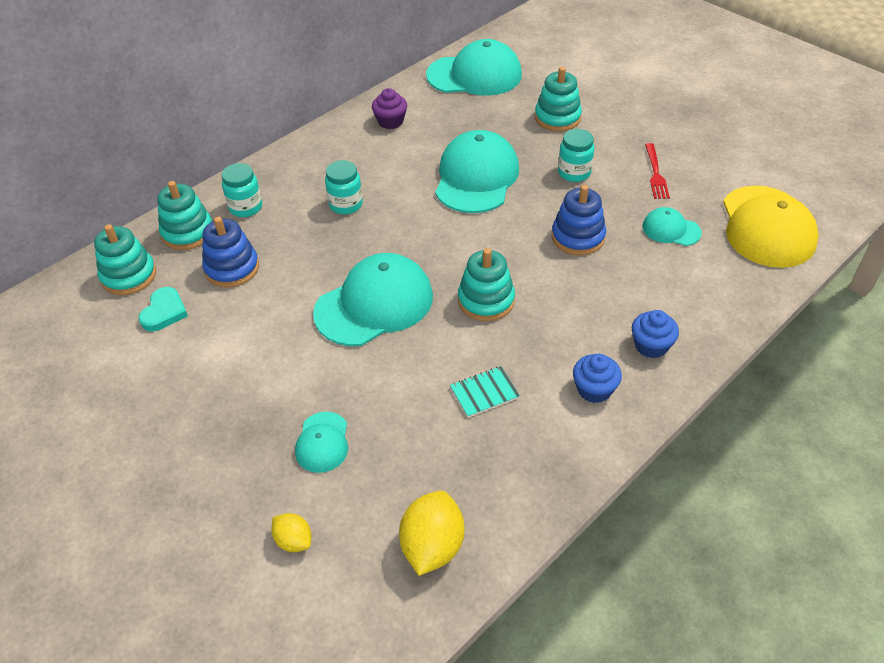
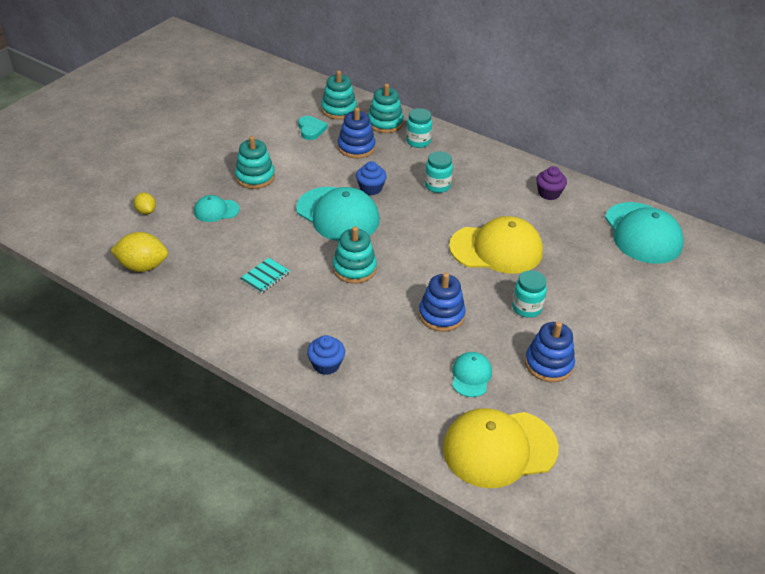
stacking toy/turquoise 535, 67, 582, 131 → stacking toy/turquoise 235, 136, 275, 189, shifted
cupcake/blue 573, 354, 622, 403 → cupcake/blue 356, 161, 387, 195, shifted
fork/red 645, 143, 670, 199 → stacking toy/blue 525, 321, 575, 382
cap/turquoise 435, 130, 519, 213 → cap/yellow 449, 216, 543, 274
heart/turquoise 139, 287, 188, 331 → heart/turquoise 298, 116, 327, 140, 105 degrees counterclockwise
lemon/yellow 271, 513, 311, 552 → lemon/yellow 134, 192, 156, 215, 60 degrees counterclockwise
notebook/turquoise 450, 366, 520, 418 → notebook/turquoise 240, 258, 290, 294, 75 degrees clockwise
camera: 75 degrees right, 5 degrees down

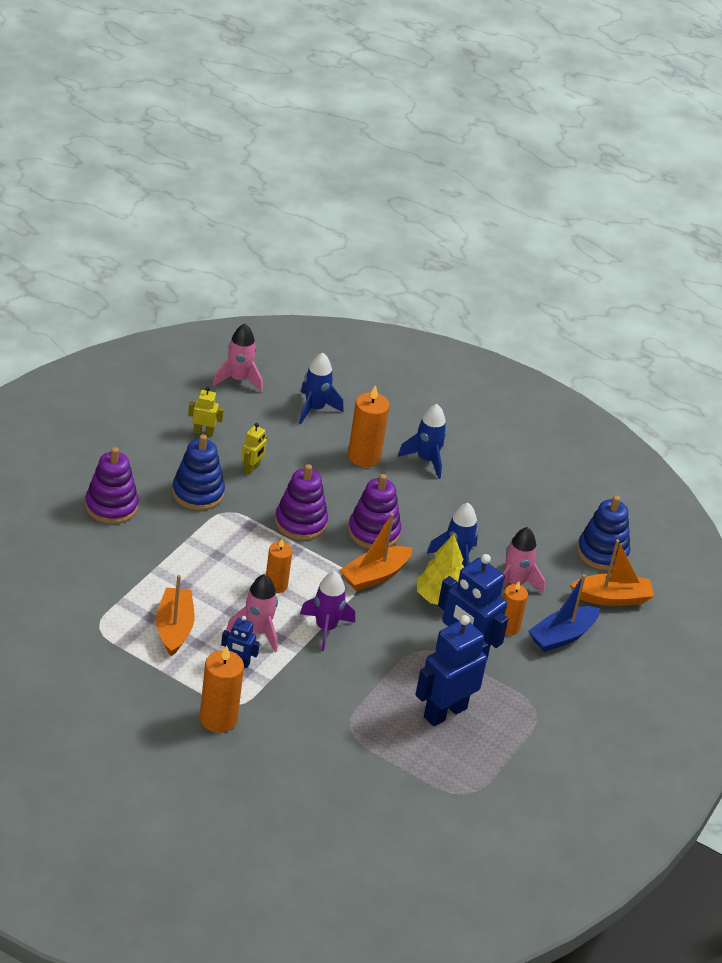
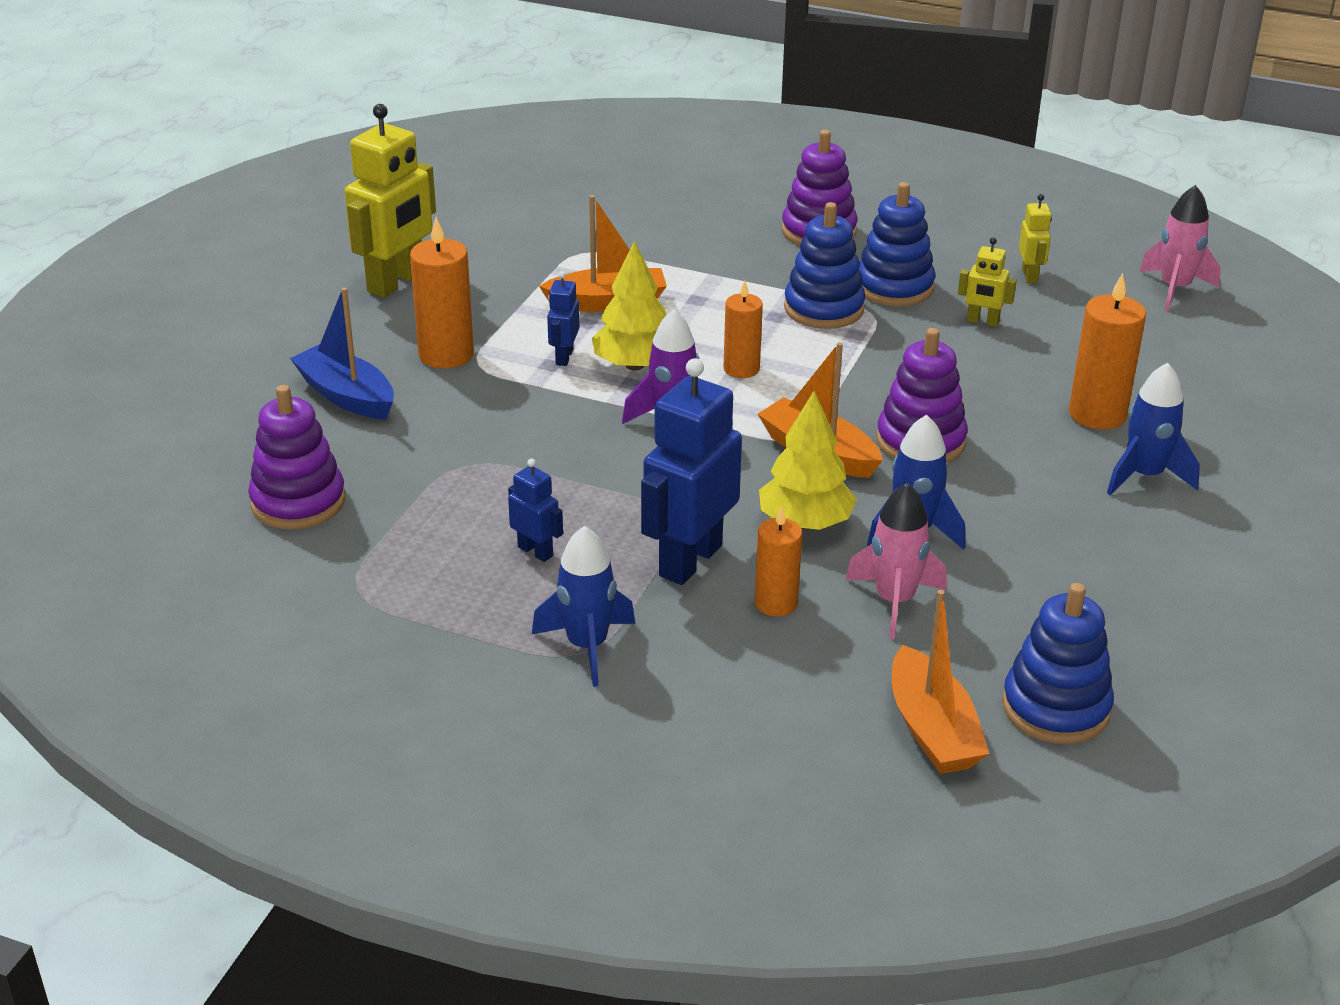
- → robot/yellow 345, 104, 436, 298
- → stacking toy/blue 784, 202, 865, 329
stacking toy/purple 275, 464, 328, 540 → stacking toy/purple 248, 385, 346, 529, shifted
rocket/blue 299, 353, 344, 424 → rocket/blue 532, 526, 635, 687, shifted
boat/blue 528, 574, 600, 652 → boat/blue 290, 287, 394, 419, shifted
rocket/pink 226, 574, 278, 652 → tree/yellow 592, 241, 666, 370
robot/blue 415, 615, 488, 726 → robot/blue 508, 459, 563, 562, x0.48
camera: 85 degrees right, 5 degrees down

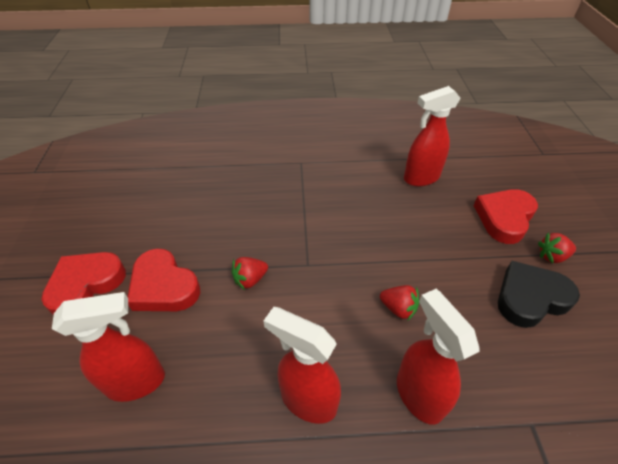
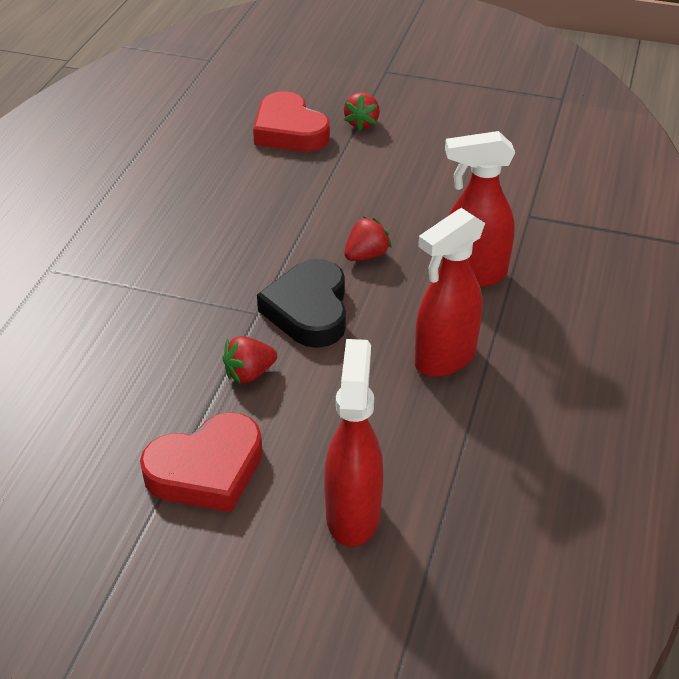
heart/red 41, 252, 126, 315 → -
spray bottle/red 404, 86, 461, 186 → -
heart/black 498, 261, 580, 328 → heart/black 257, 259, 346, 348, shifted
strawberry/red 231, 257, 268, 290 → strawberry/red 222, 336, 277, 383, 75 degrees clockwise
camera: 70 degrees left, 5 degrees down

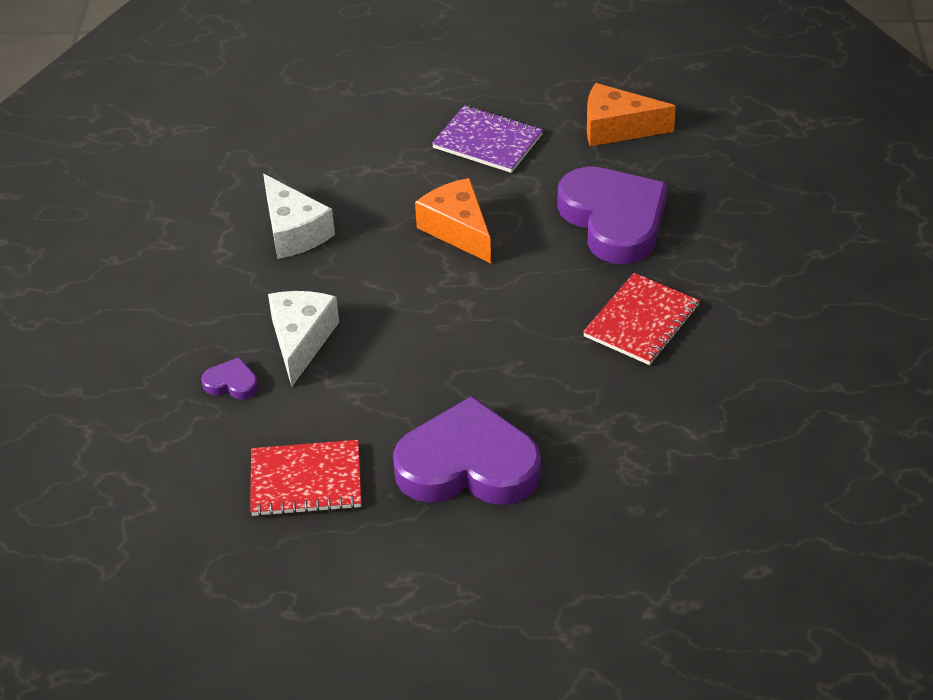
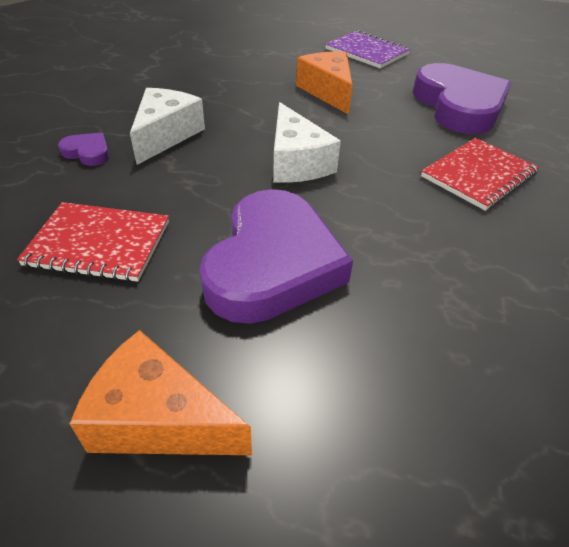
cheese/white 263, 174, 335, 259 → cheese/white 273, 102, 341, 183, shifted
cheese/orange 587, 83, 676, 146 → cheese/orange 70, 330, 252, 455, shifted
heart/purple 393, 396, 541, 505 → heart/purple 200, 189, 353, 324, 90 degrees clockwise
camera: 10 degrees right, 0 degrees up

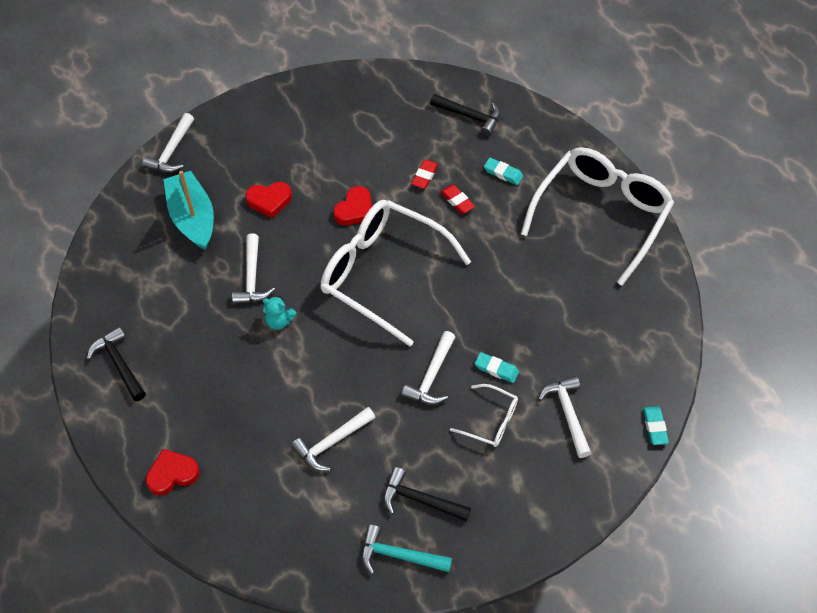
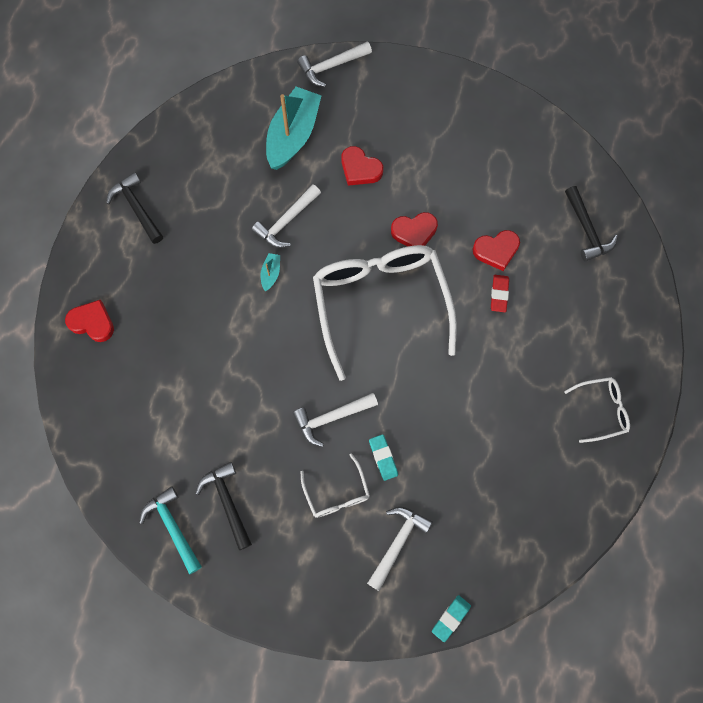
hammer/white 291, 407, 376, 471 → -
eraser/turquoise 484, 158, 523, 185 → -
teddy bear/turquoise 262, 296, 297, 330 → boat/turquoise 260, 253, 280, 291
eraser/red 411, 160, 438, 189 → heart/red 473, 230, 520, 271
hammer/black 87, 327, 146, 401 → hammer/black 106, 172, 163, 244, 45 degrees counterclockwise
glasses/white 521, 147, 674, 286 → glasses/white 564, 377, 630, 443, x0.44
camera: 45 degrees right, 15 degrees up

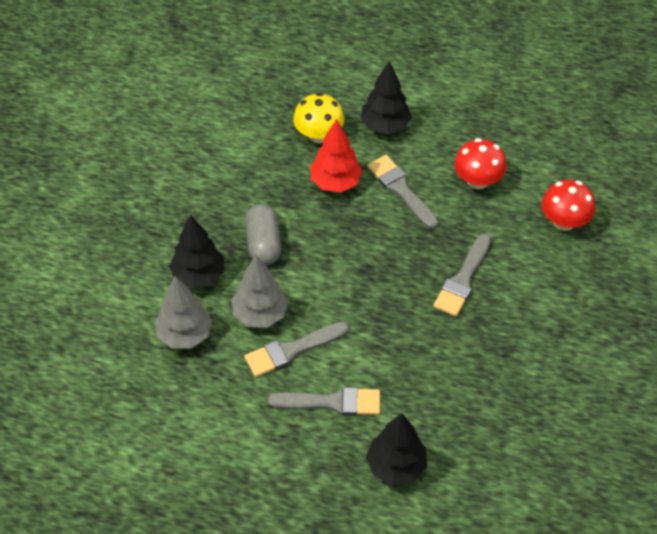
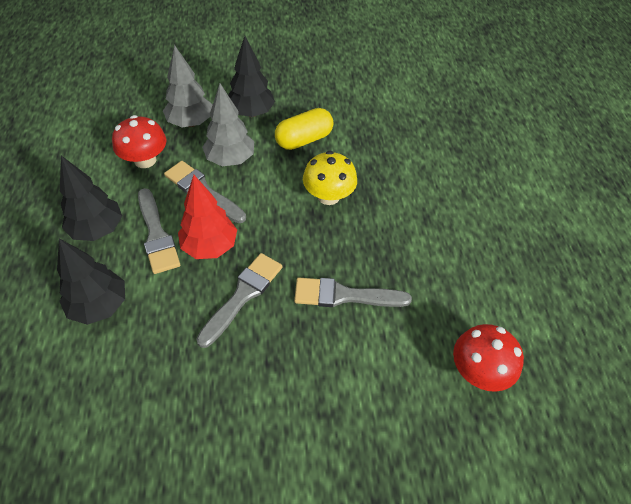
mushroom/yellow 293, 93, 344, 143 → mushroom/yellow 303, 151, 357, 205, shifted
tree/red 310, 119, 363, 192 → tree/red 178, 175, 237, 259, shifted
tree/black 361, 61, 412, 134 → tree/black 60, 156, 122, 241, shifted
brush/grey 367, 155, 438, 229 → brush/grey 196, 253, 282, 348, shifted
mushroom/red 454, 138, 507, 189 → mushroom/red 112, 115, 166, 168, shifted
capsule/grey 245, 204, 281, 265 → capsule/yellow 275, 108, 333, 150
camera: 65 degrees right, 0 degrees up

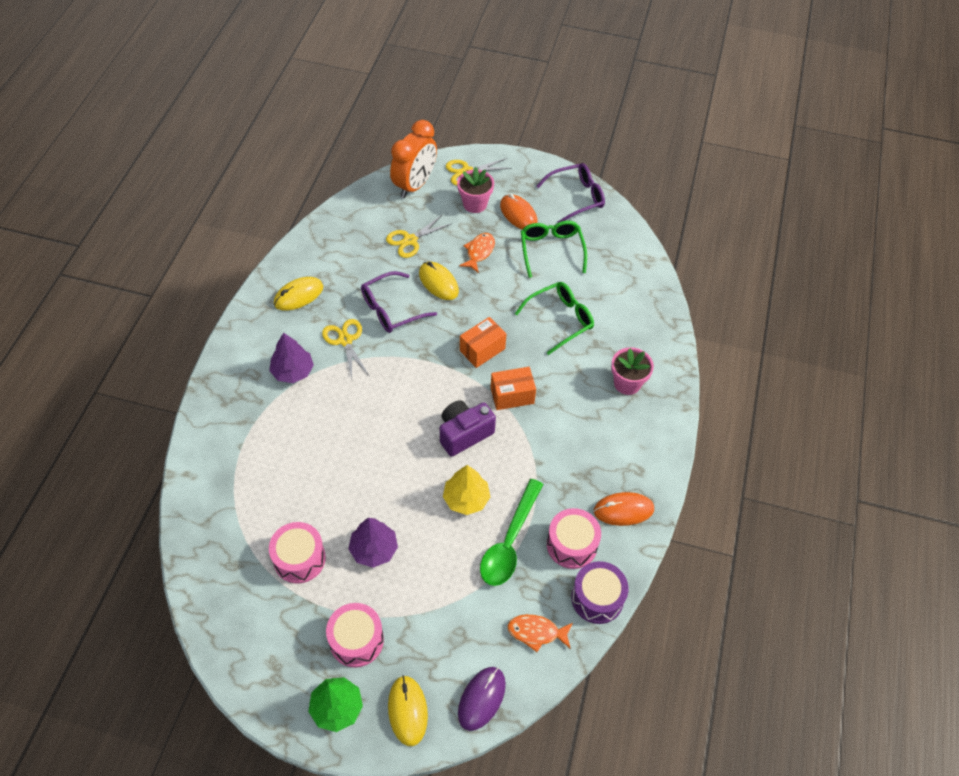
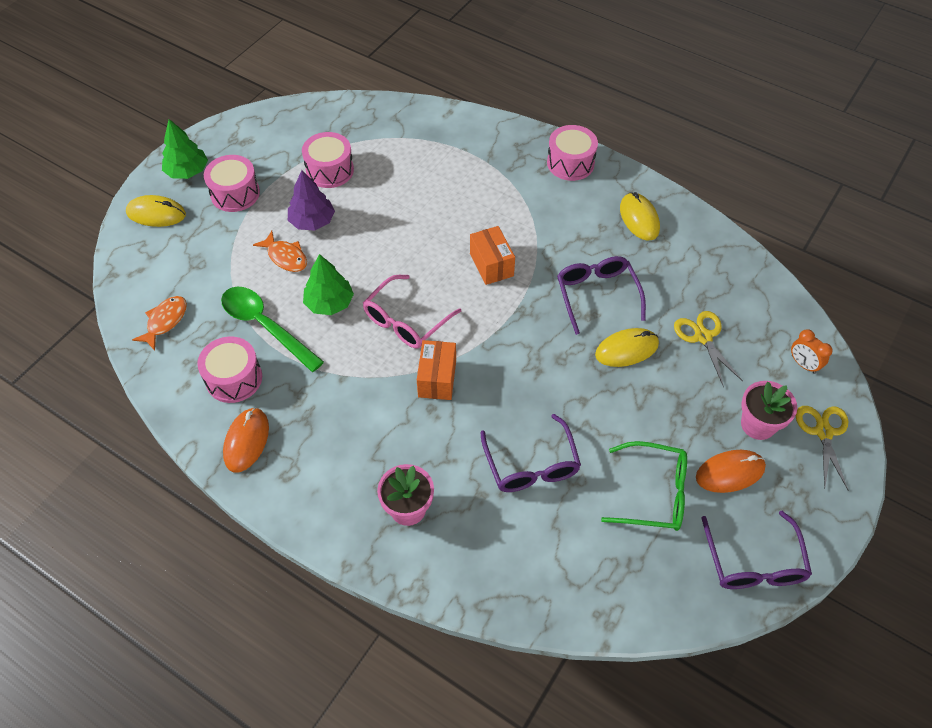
tree/purple 269, 332, 314, 383 → -
scissors/yellow 322, 319, 369, 379 → -
mouse/purple 458, 667, 506, 731 → -
drum/purple 571, 561, 628, 624 → -
- → drum/pink 547, 125, 598, 181
fish/orange 459, 233, 495, 273 → fish/orange 253, 231, 307, 272, shifted
box/orange 460, 317, 506, 368 → box/orange 470, 226, 515, 285, shifted
camera/purple 440, 400, 496, 457 → glasses/pink 363, 275, 461, 348
tree/yellow 443, 465, 490, 515 → tree/green 303, 254, 354, 315
glasses/green 515, 282, 594, 355 → glasses/purple 480, 414, 581, 492
clock/orange 390, 120, 437, 198 → clock/orange 791, 329, 833, 374, x0.47
camera: 110 degrees right, 0 degrees up

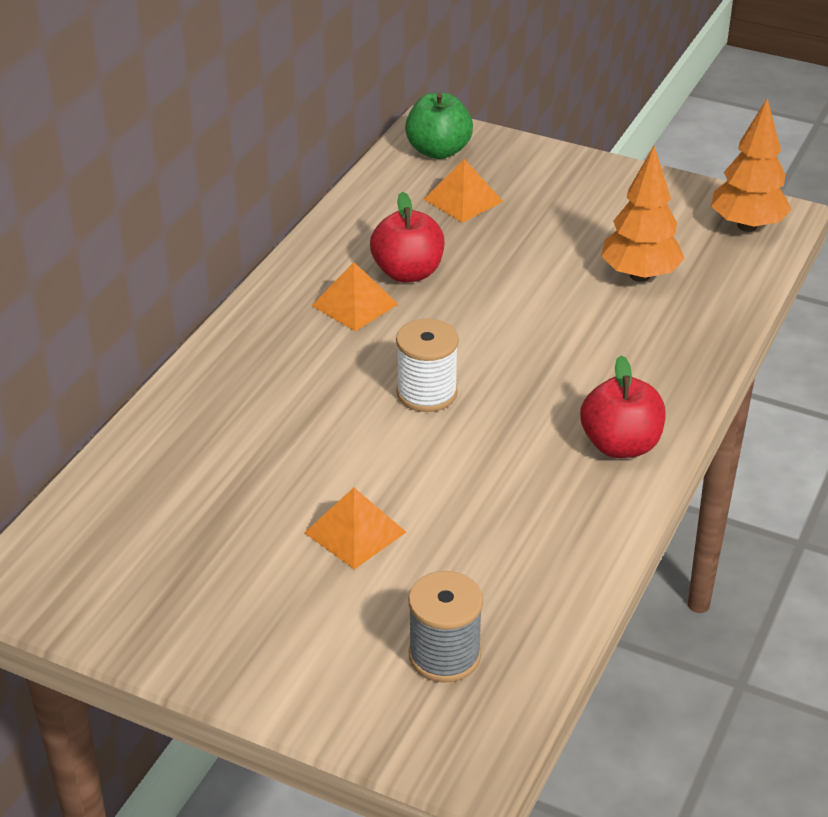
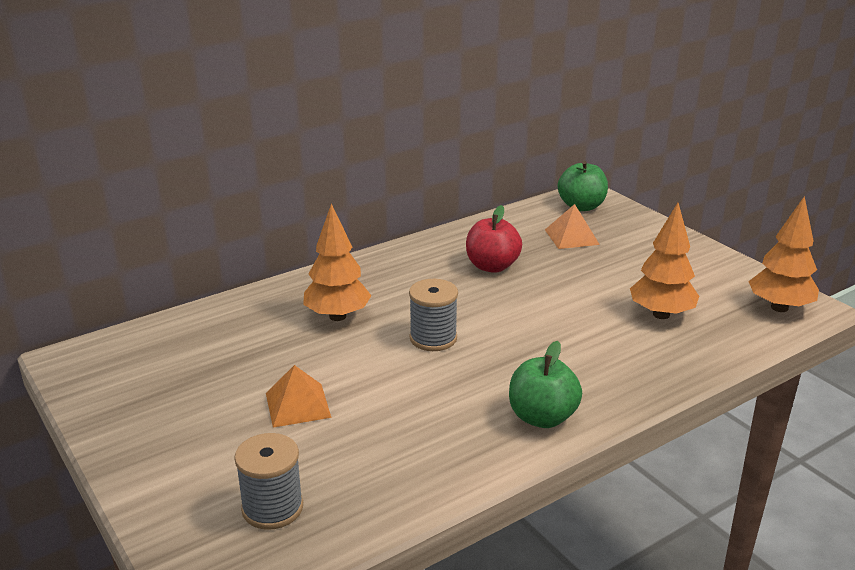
pyramid/orange 312, 262, 398, 331 → -
- → tree/orange 303, 204, 371, 321
spool/white 396, 319, 459, 412 → spool/grey 409, 279, 458, 351
apple/red 580, 355, 666, 458 → apple/green 509, 341, 582, 428
camera: 30 degrees right, 10 degrees down

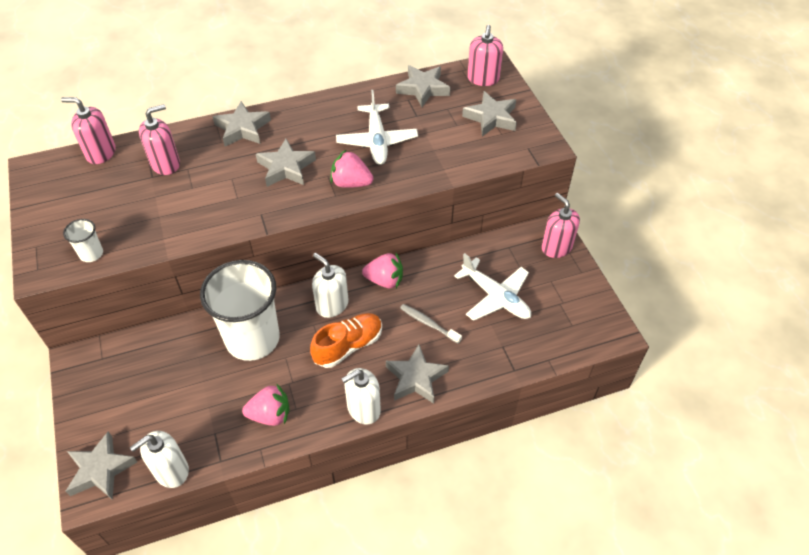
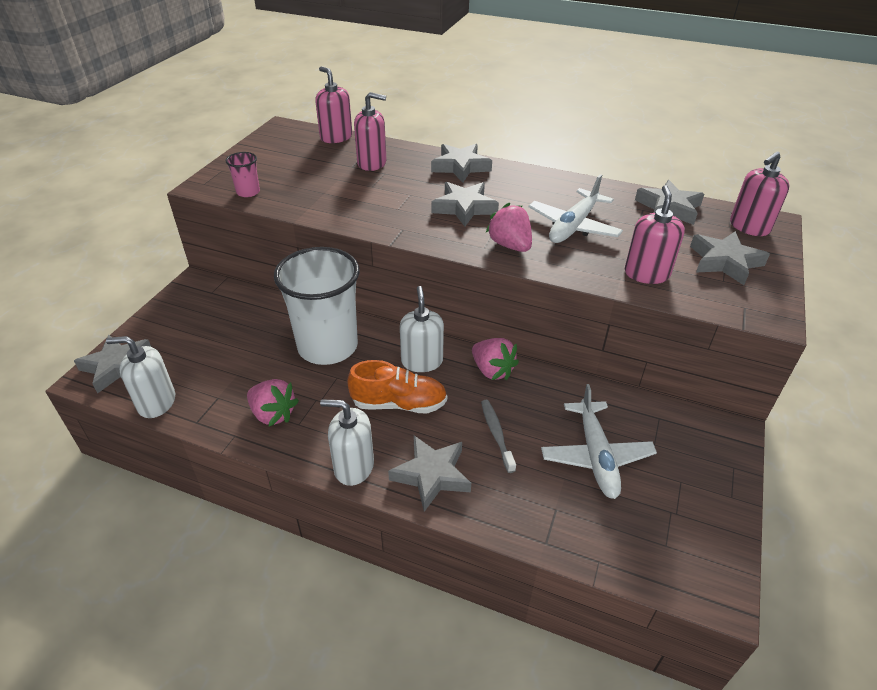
soap dispenser/pink 542, 193, 580, 258 → soap dispenser/pink 625, 185, 685, 284, shifted
cup/white 63, 219, 103, 262 → cup/pink 226, 152, 260, 197
camera: 40 degrees right, 10 degrees down

